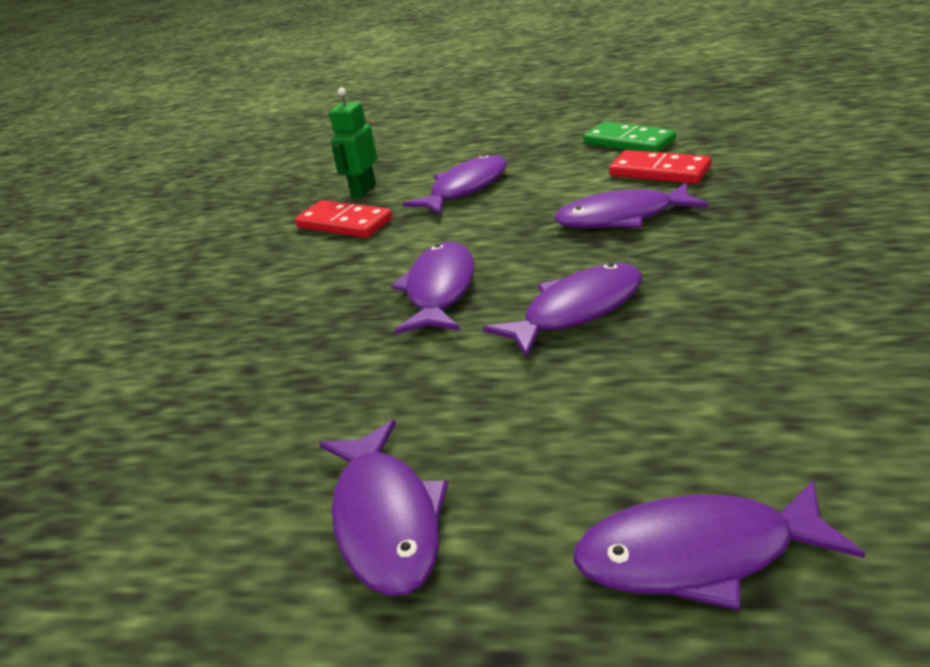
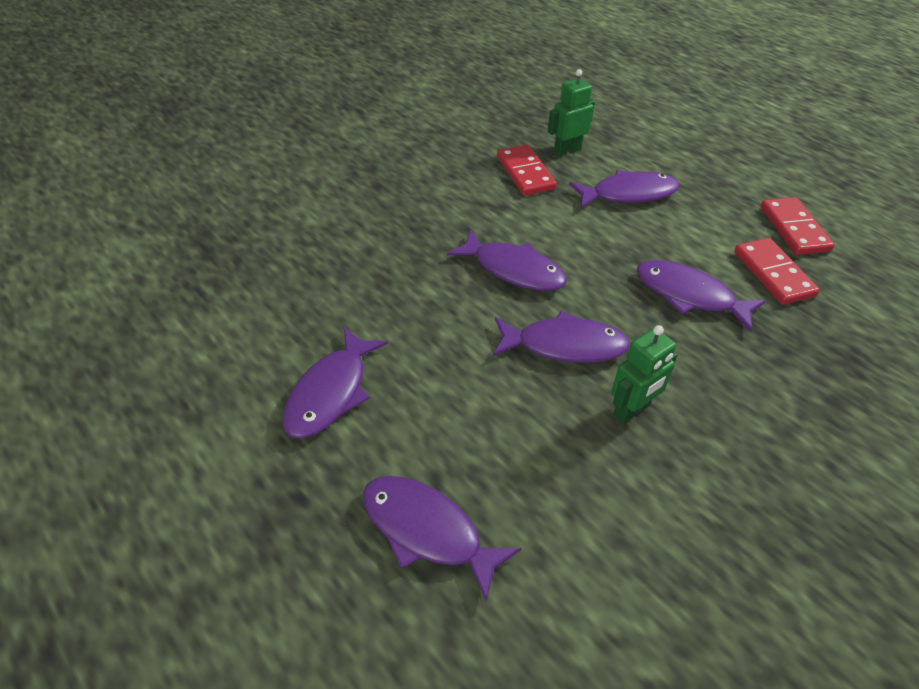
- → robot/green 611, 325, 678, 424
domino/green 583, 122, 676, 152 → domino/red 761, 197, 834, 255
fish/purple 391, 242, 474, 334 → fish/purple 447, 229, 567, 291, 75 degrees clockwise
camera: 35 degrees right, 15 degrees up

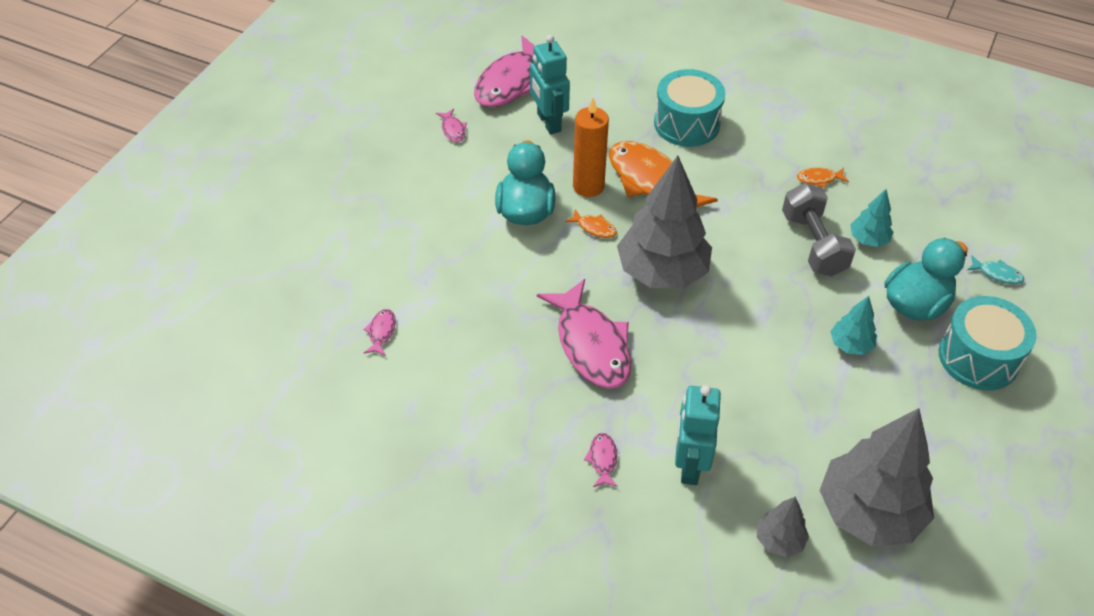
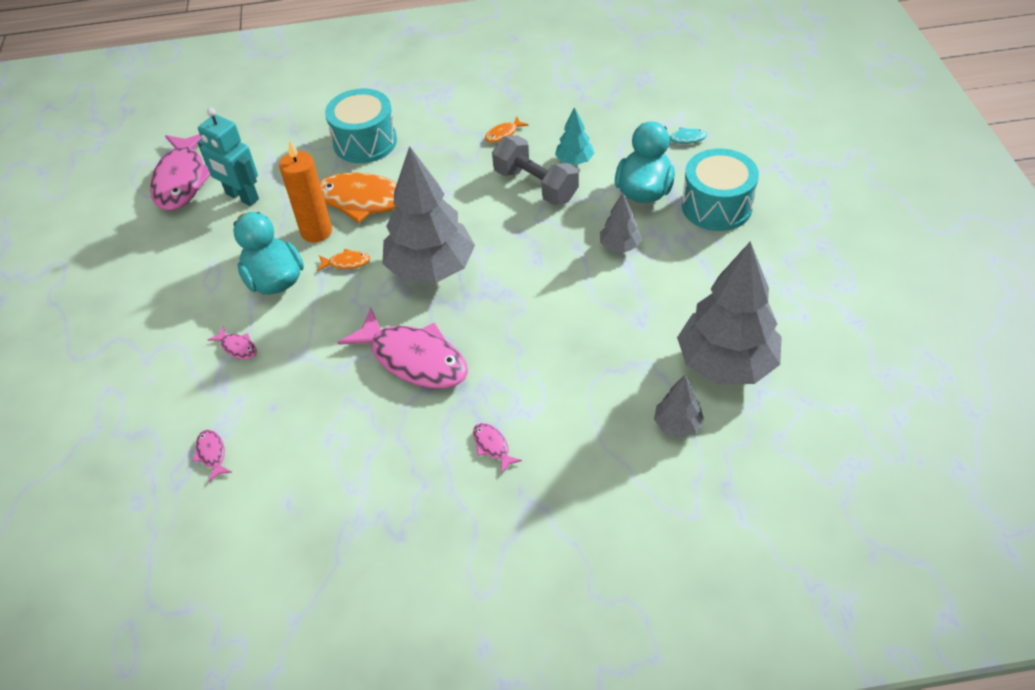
robot/turquoise 675, 385, 721, 485 → -
fish/pink 436, 109, 467, 142 → fish/pink 208, 326, 257, 360, shifted
tree/turquoise 830, 296, 877, 355 → tree/grey 600, 193, 642, 252
camera: 30 degrees left, 0 degrees up

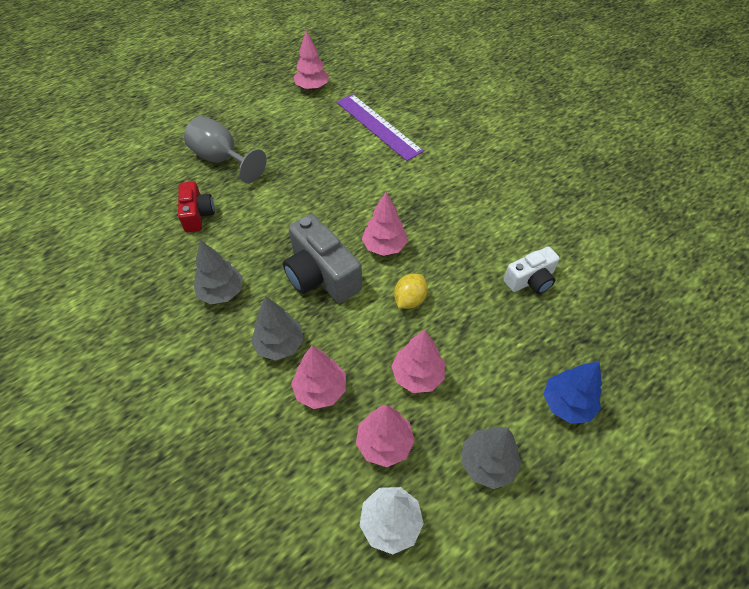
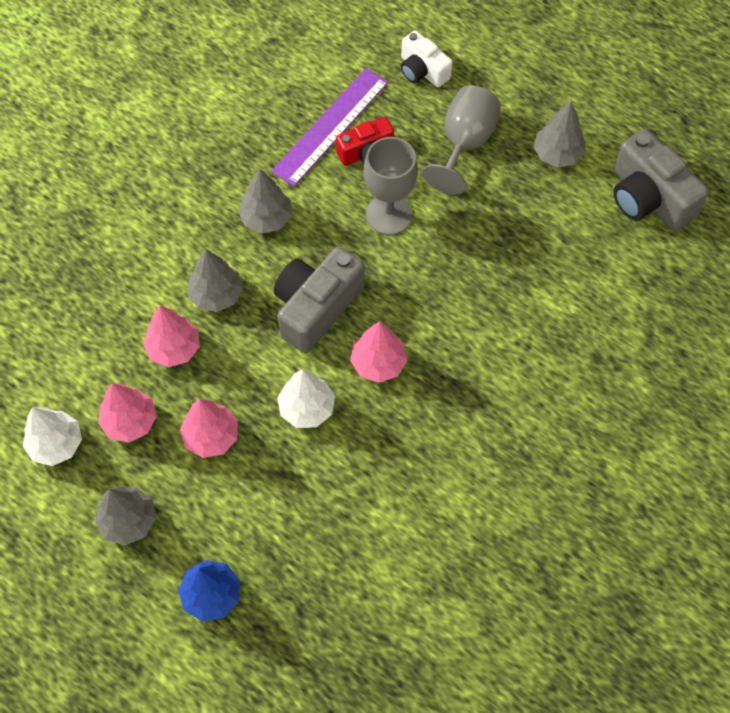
- → goblet/grey 363, 137, 418, 235
- → tree/grey 533, 101, 586, 168
ruler/purple 337, 94, 424, 161 → ruler/purple 271, 68, 389, 187, shifted
camera/white 504, 246, 560, 294 → camera/white 401, 30, 453, 87, shifted
tree/pink 293, 30, 329, 90 → camera/grey 613, 129, 709, 231
lemon/yellow 394, 274, 428, 309 → tree/white 277, 369, 335, 428
camera: 75 degrees right, 10 degrees up

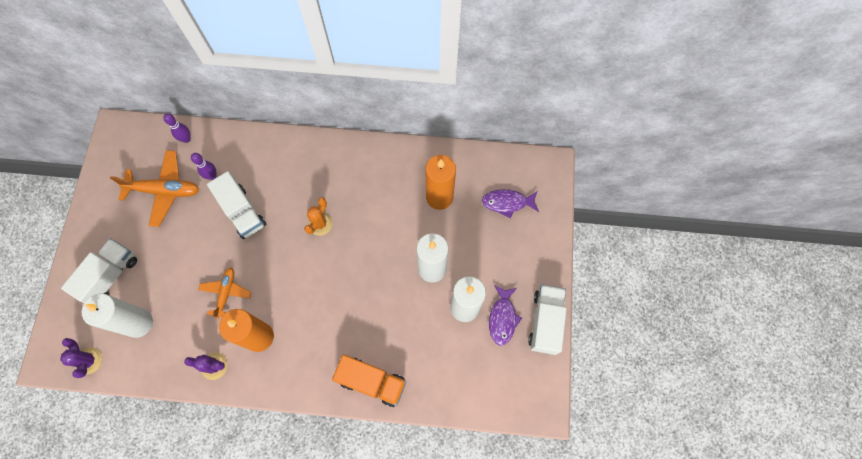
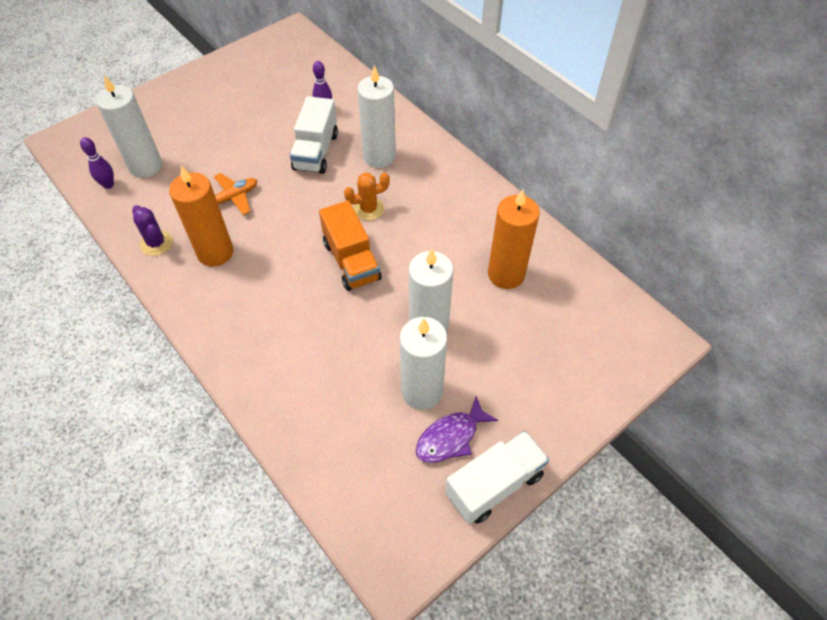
cactus/purple 60, 338, 102, 378 → -
truck/white 61, 239, 137, 303 → -
plane/orange 110, 150, 199, 227 → -
fish/purple 482, 189, 539, 218 → -
- → candle/white 357, 65, 396, 168
bowling pin/purple 164, 114, 191, 143 → bowling pin/purple 80, 137, 114, 189, shifted
truck/orange 332, 354, 406, 407 → truck/orange 319, 201, 381, 291, shifted
camera: 45 degrees right, 15 degrees down

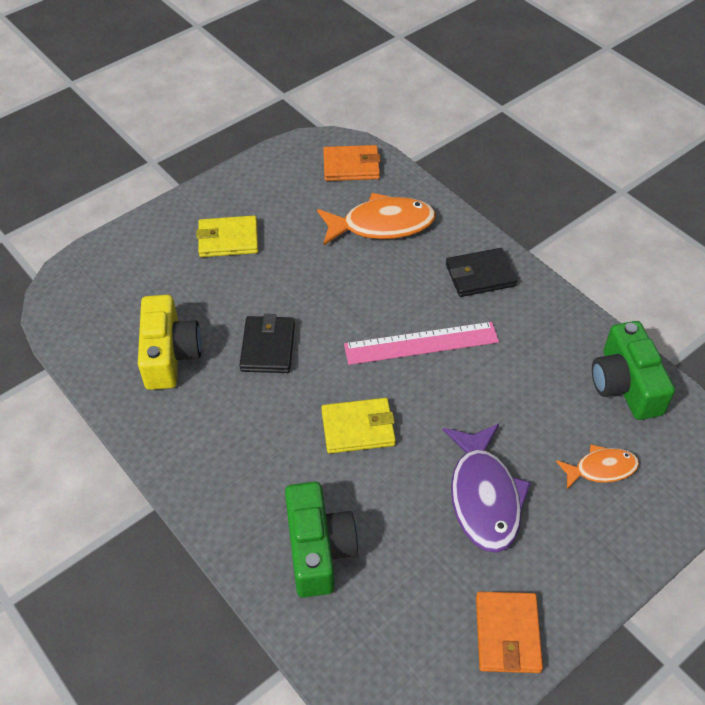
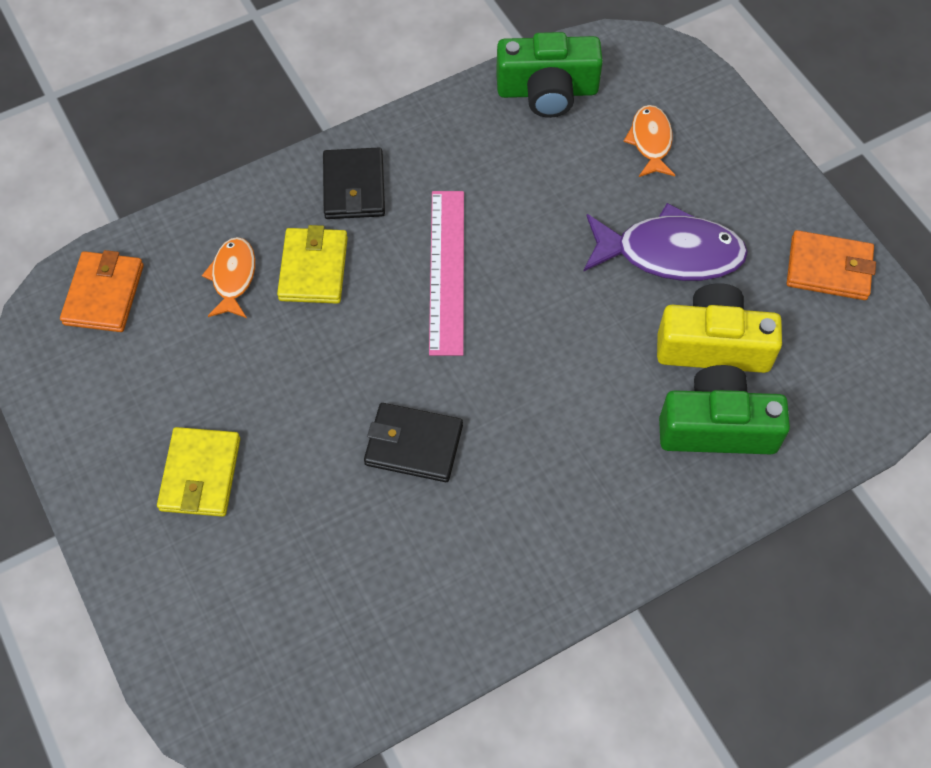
camera/yellow 138, 295, 202, 390 → camera/yellow 657, 283, 782, 373, shifted
wallet/yellow 321, 398, 396, 454 → wallet/yellow 277, 225, 348, 304, shifted
fish/orange 317, 193, 436, 246 → fish/orange 202, 237, 255, 318, x0.57
camera: 80 degrees left, 10 degrees up

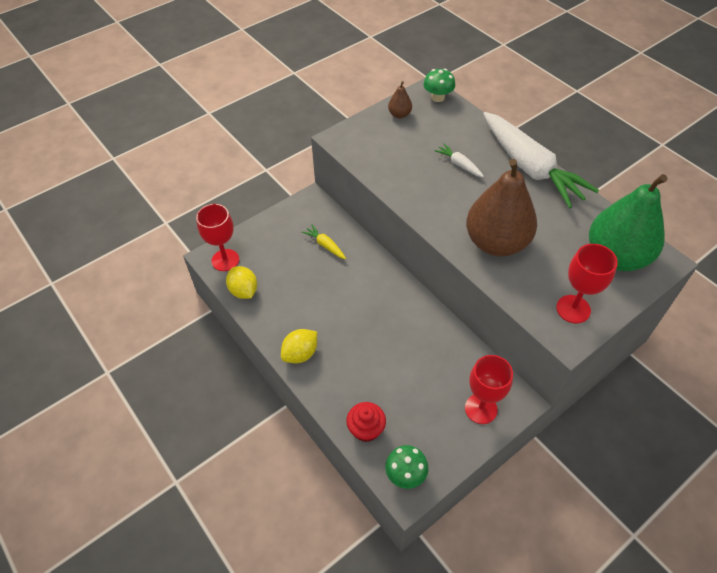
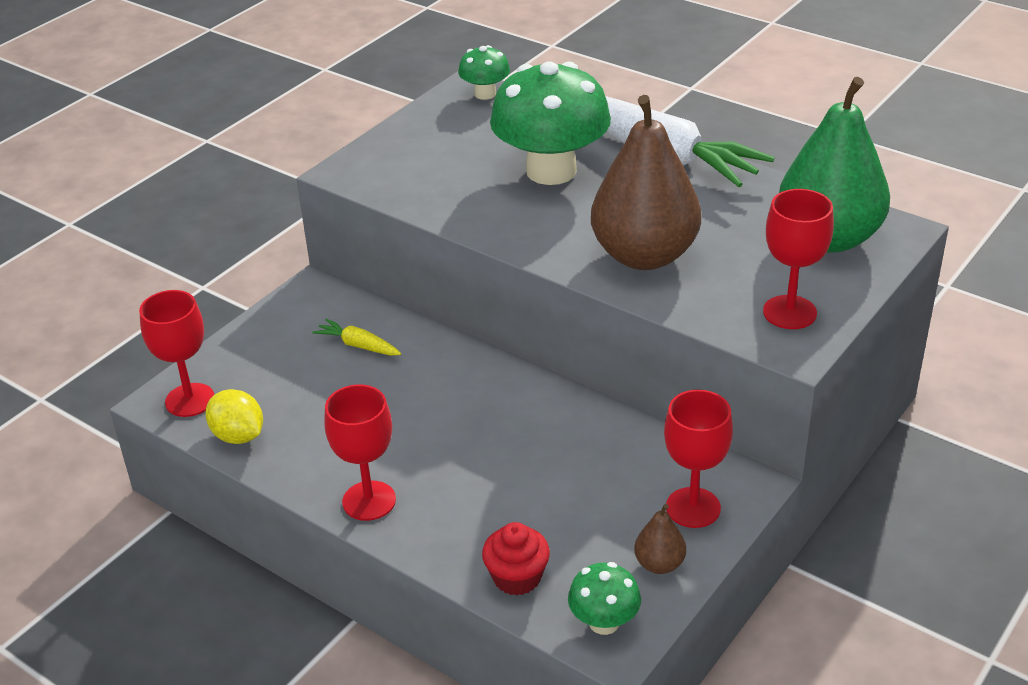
pear/brown 388, 81, 412, 118 → pear/brown 634, 504, 686, 574, shifted
lemon/yellow 281, 329, 317, 363 → goblet/red 324, 384, 396, 521
carrot/white 435, 144, 484, 177 → mushroom/green 490, 61, 611, 185
camera: 15 degrees left, 15 degrees down

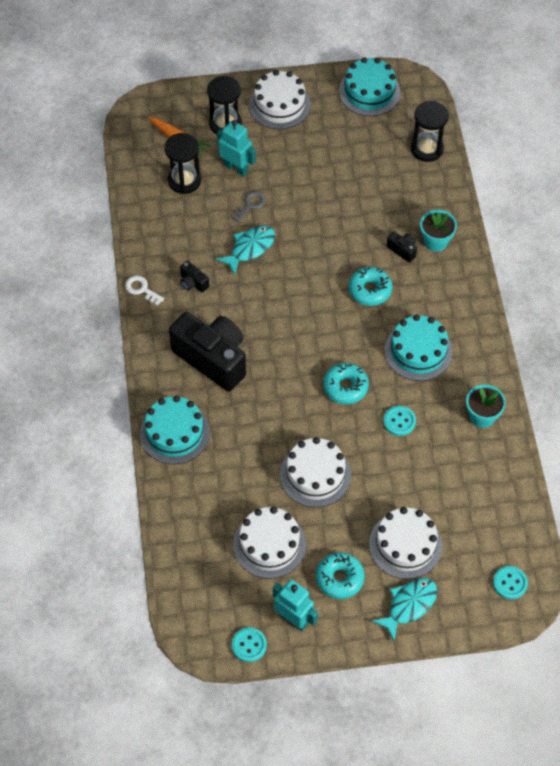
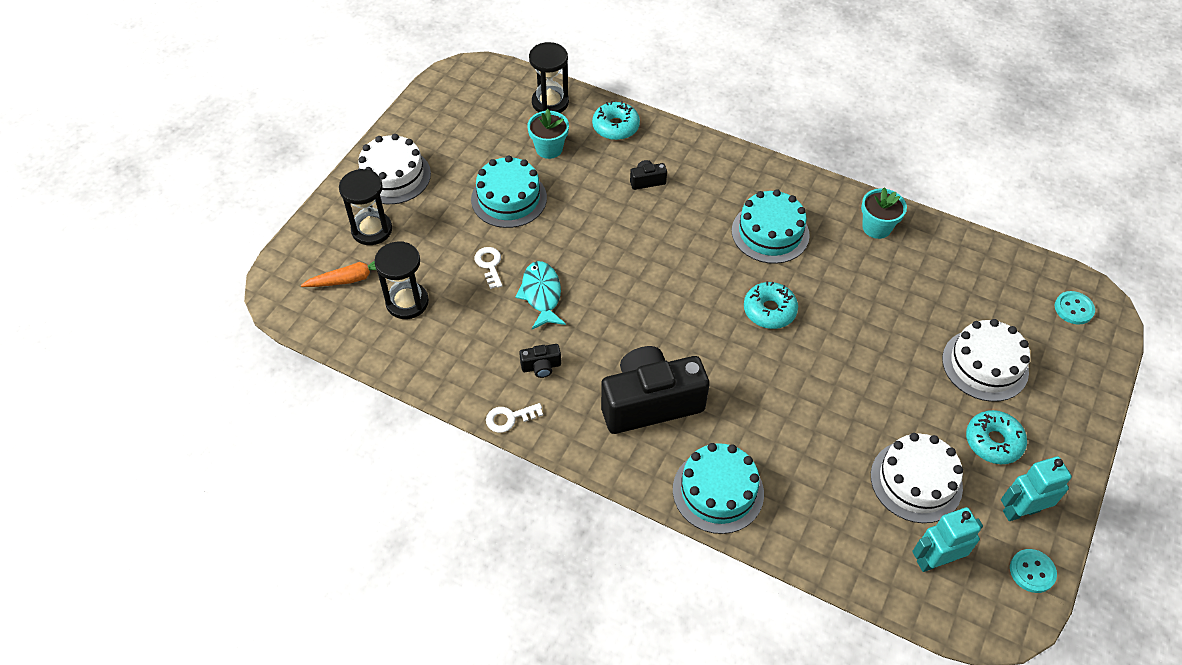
cake/white 280, 437, 351, 507 → -
fish/turquoise 371, 578, 437, 641 → -
button/turquoise 384, 406, 416, 436 → -
robot/turquoise 217, 120, 256, 177 → robot/turquoise 912, 507, 983, 572, shifted
cake/turquoise 339, 57, 400, 116 → cake/turquoise 471, 156, 547, 228, shifted
donut/turquoise 348, 267, 393, 306 → donut/turquoise 592, 101, 640, 140, shifted
flower pot/turquoise 420, 210, 457, 251 → flower pot/turquoise 527, 109, 569, 159, shifted
key/grey 231, 191, 266, 223 → key/white 474, 247, 502, 289
camera: 55 degrees left, 5 degrees down

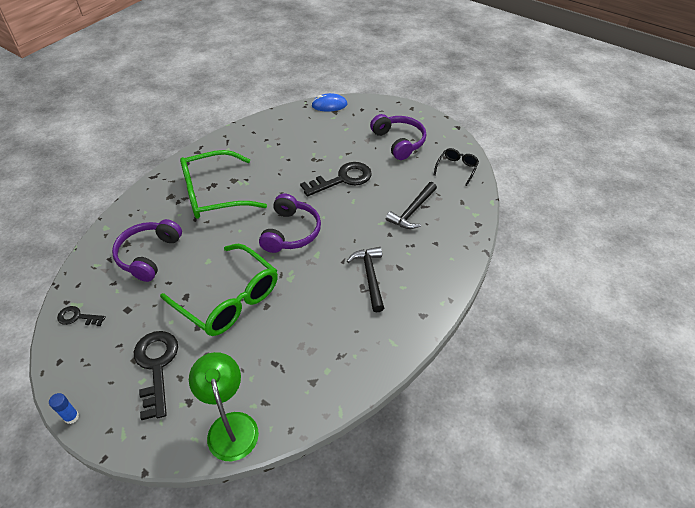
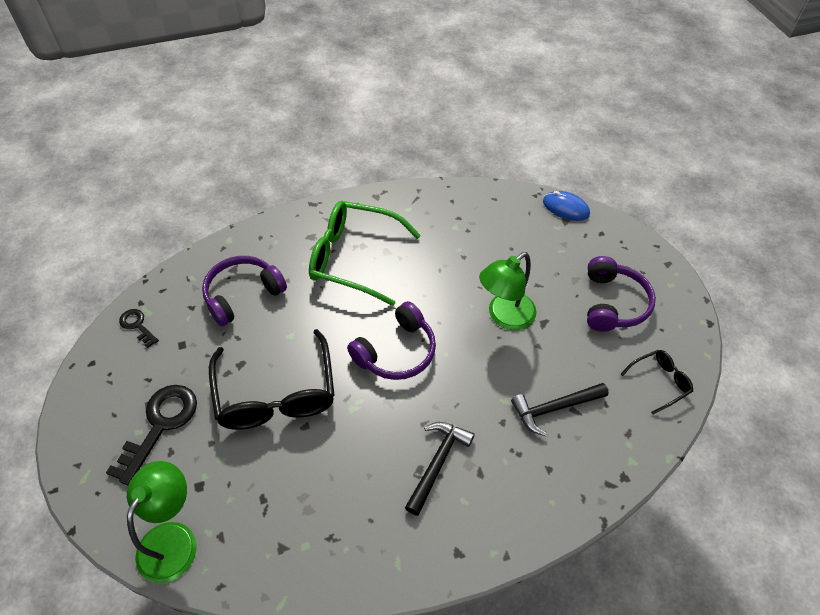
glue stick/blue 49, 393, 79, 424 → -
key/black 300, 162, 372, 197 → lamp/green 479, 252, 536, 330
glasses/green 160, 244, 278, 336 → glasses/black 209, 329, 335, 430
camera: 35 degrees right, 5 degrees up

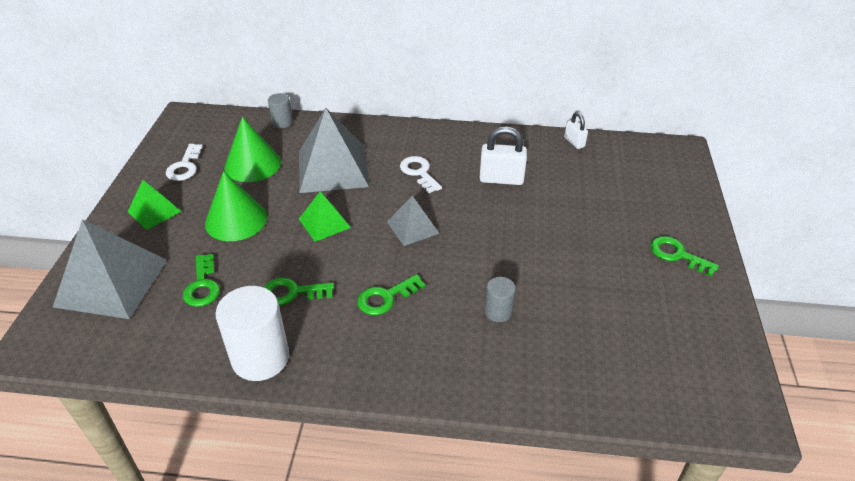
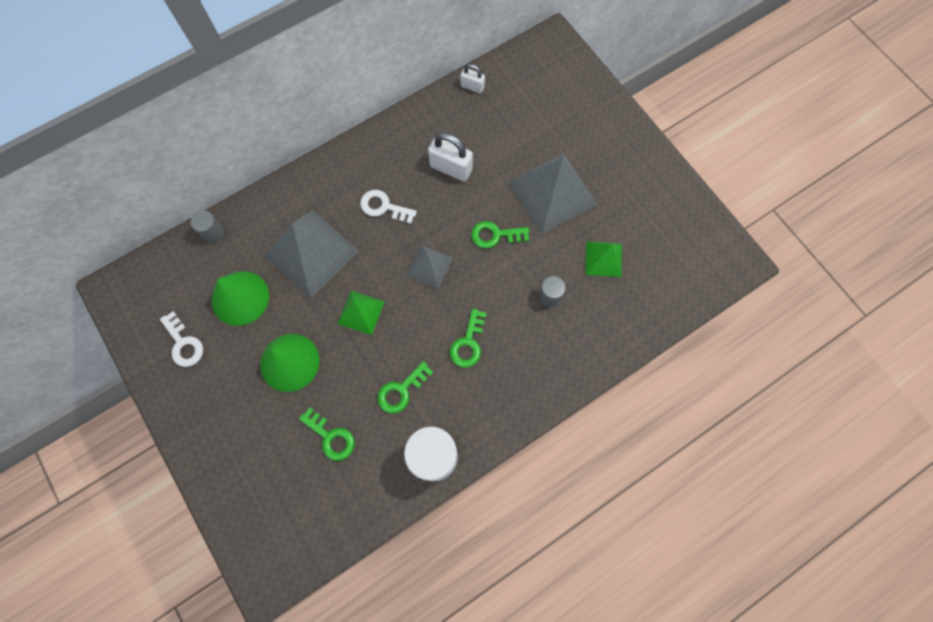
pyramid/grey 53, 219, 167, 319 → pyramid/grey 508, 154, 598, 234, shifted
pyramid/green 127, 180, 182, 230 → pyramid/green 585, 241, 622, 277, shifted
key/green 650, 236, 719, 277 → key/green 471, 221, 530, 249, shifted
padlock/white 480, 126, 527, 185 → padlock/white 428, 133, 473, 182, 60 degrees clockwise
camera: 40 degrees left, 30 degrees up

